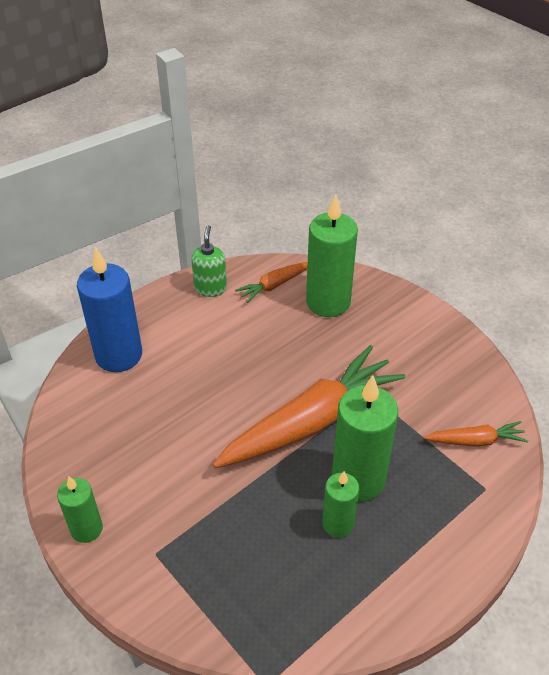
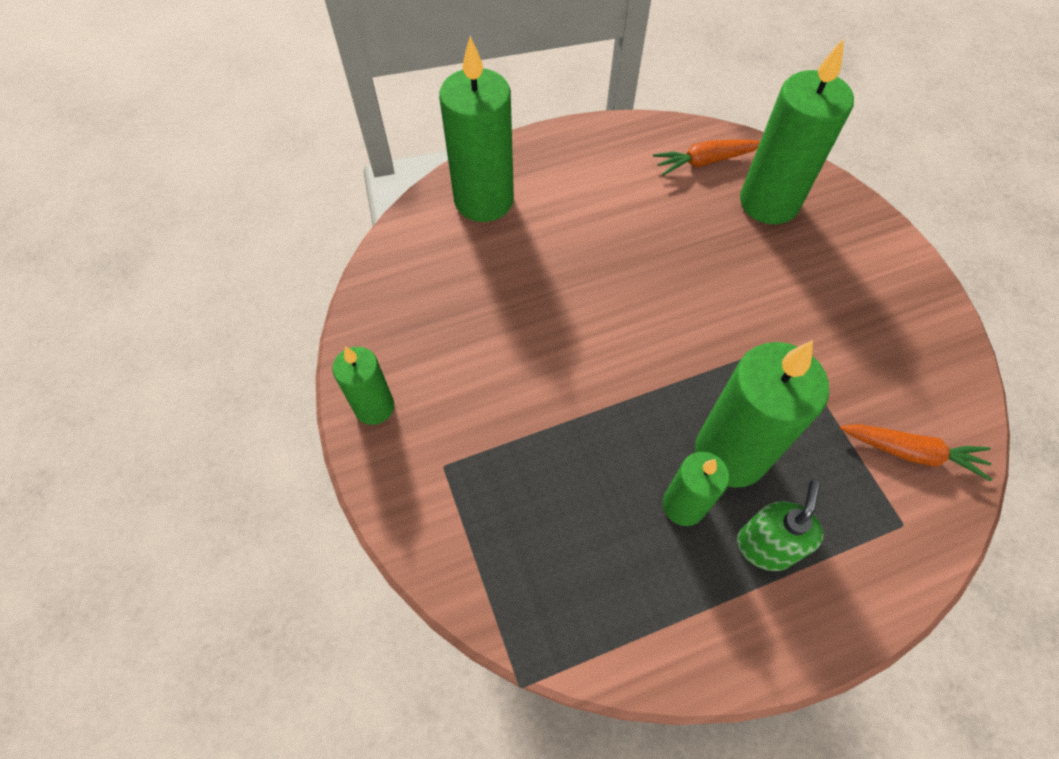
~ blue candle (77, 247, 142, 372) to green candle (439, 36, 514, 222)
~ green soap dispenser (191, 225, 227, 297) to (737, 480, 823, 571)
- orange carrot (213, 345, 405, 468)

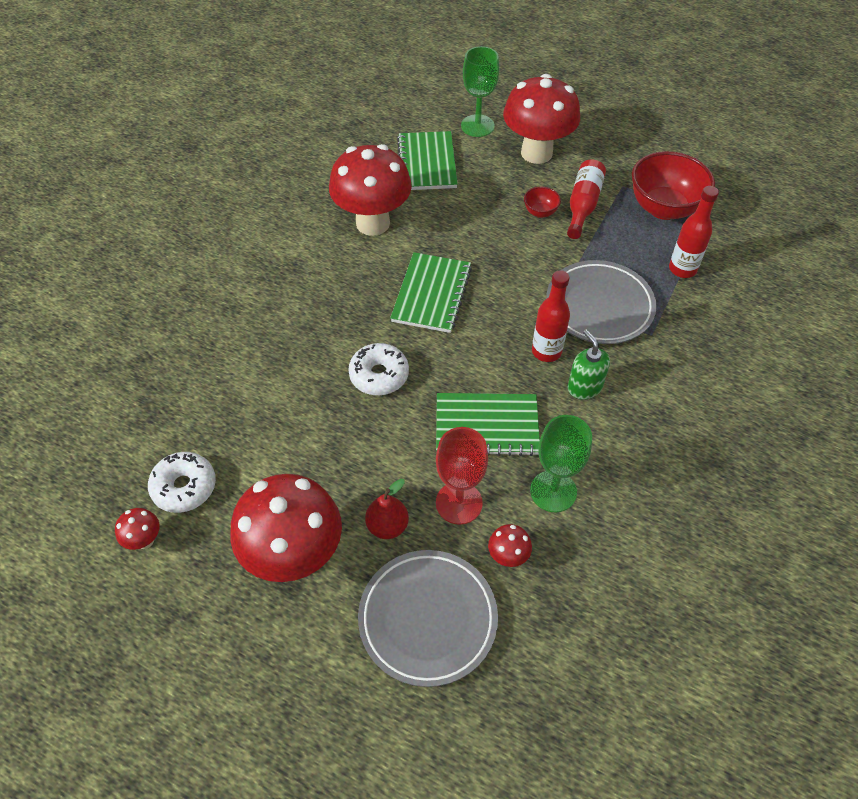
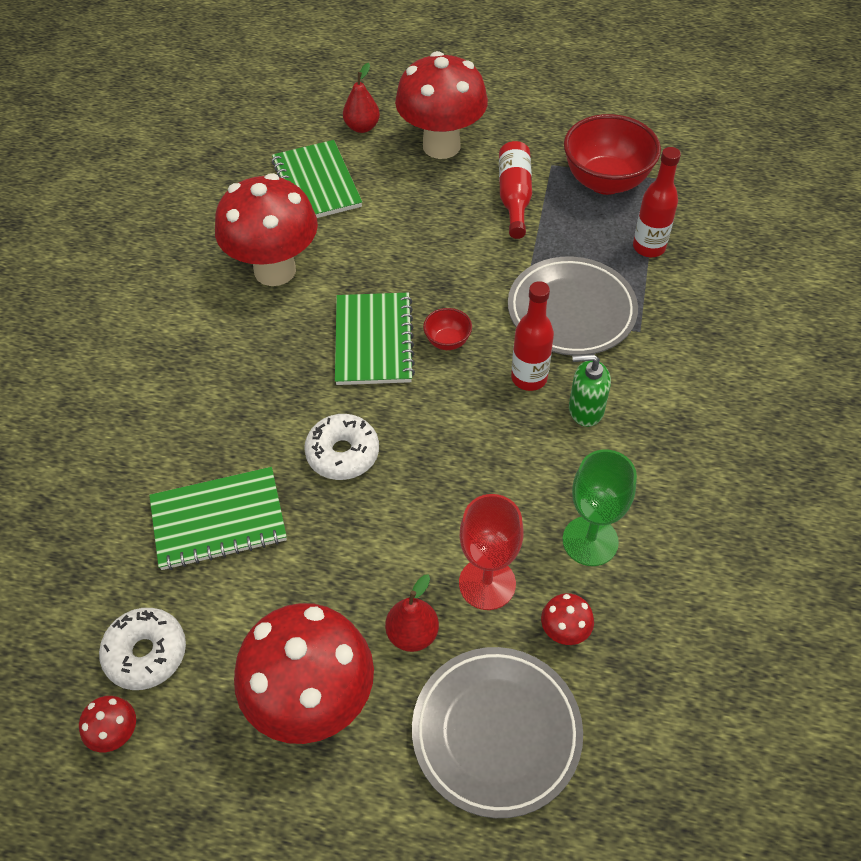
~ green notebook (436, 393, 540, 456) to (149, 467, 287, 570)
~ green goblet (461, 46, 499, 137) to red pear (343, 63, 380, 133)
~ red bowl (524, 187, 561, 218) to (423, 308, 472, 350)
~ green soap dispenser (568, 330, 610, 400) = (569, 354, 611, 427) 45 degrees counterclockwise

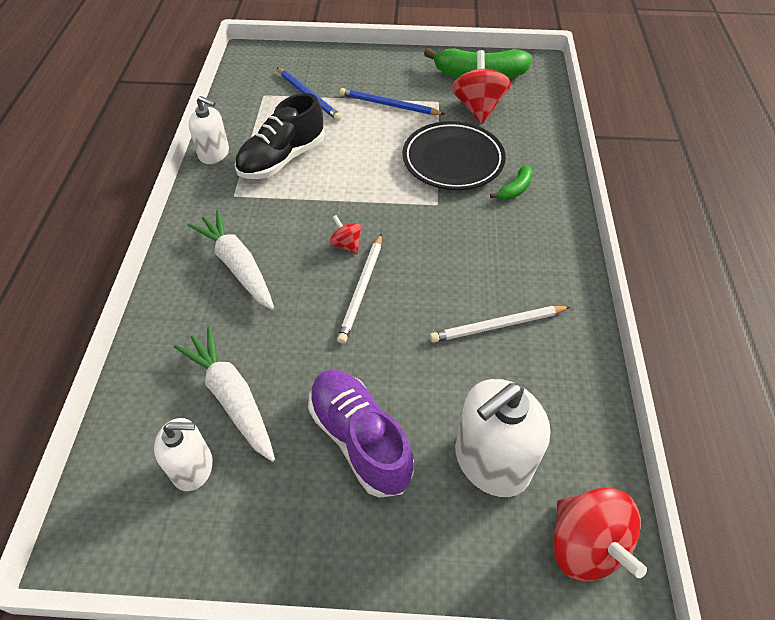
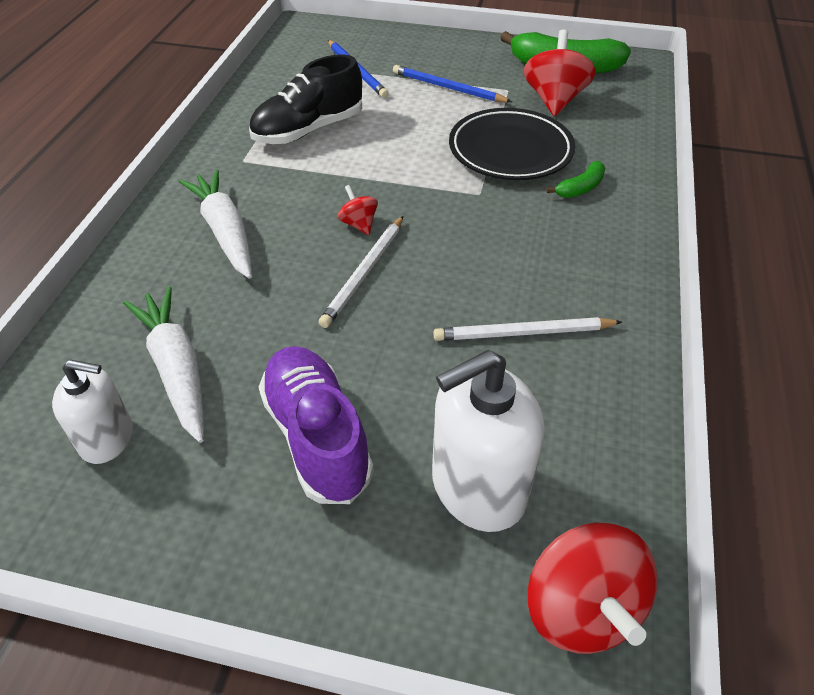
- white soap dispenser (188, 96, 229, 164)

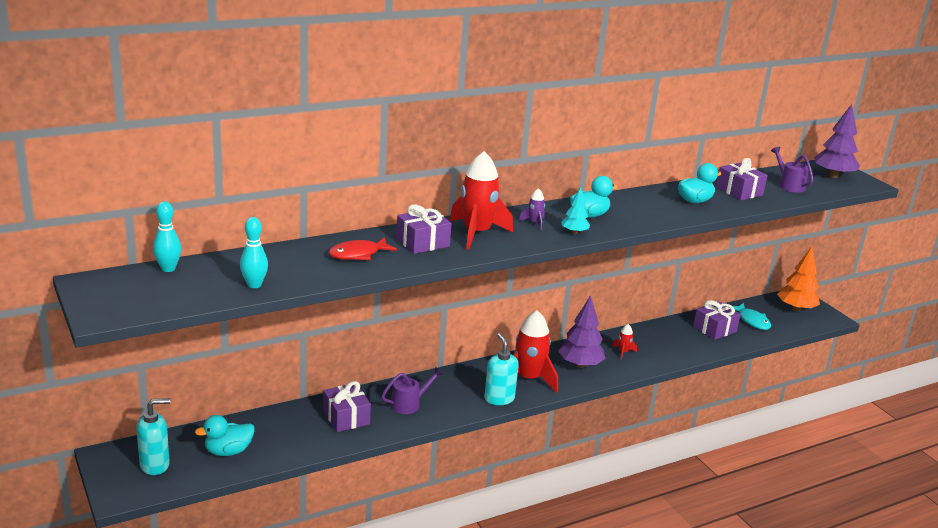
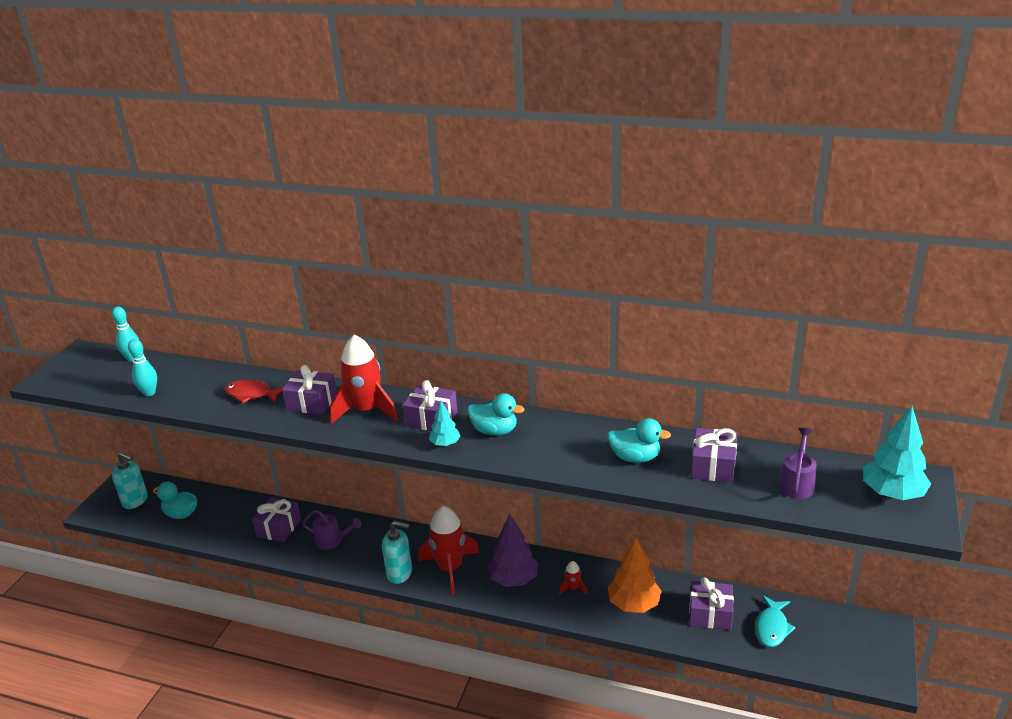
~ turquoise soap dispenser (484, 333, 519, 405) = (382, 521, 412, 584) 75 degrees clockwise
~ purple rocket (519, 188, 545, 230) to purple gift (403, 380, 457, 431)
~ orange tree (777, 247, 820, 311) to (608, 538, 662, 613)
~ purple tree (814, 104, 860, 178) to turquoise tree (863, 406, 931, 500)

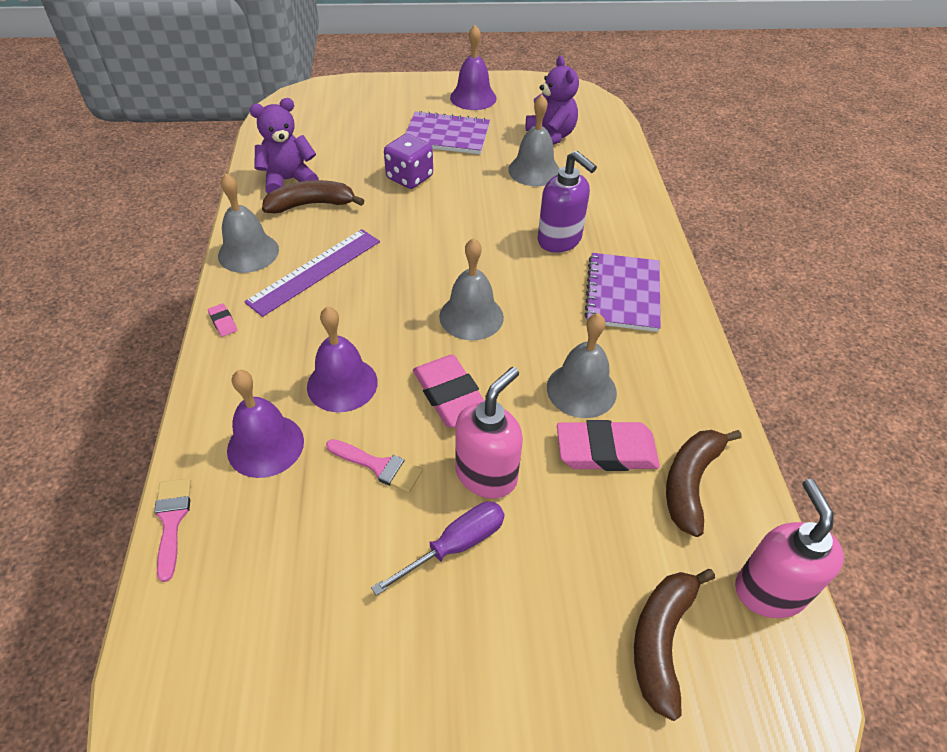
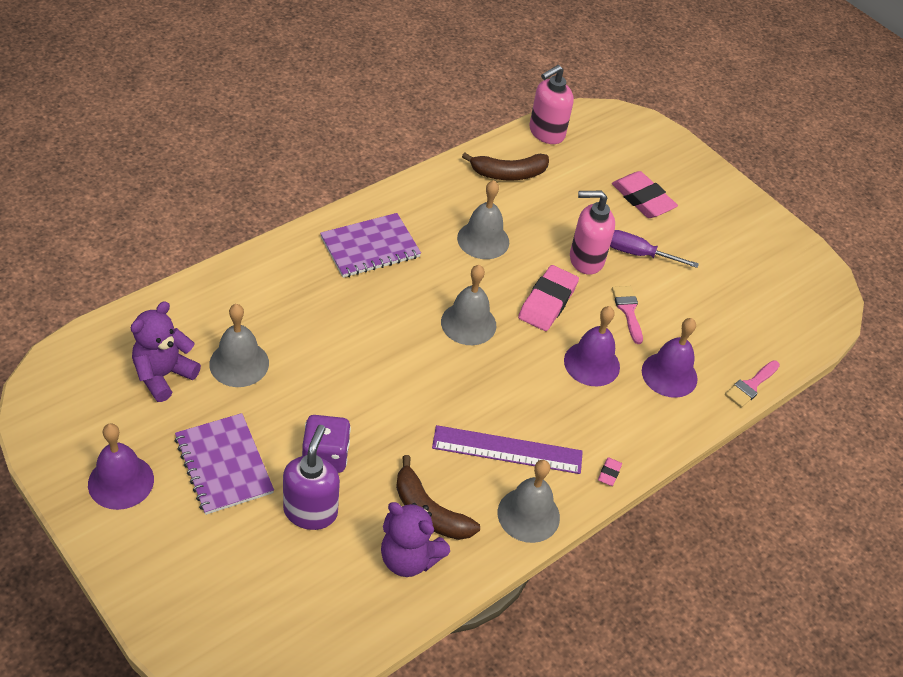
~ purple soap dispenser (538, 151, 597, 253) to (283, 425, 340, 530)
~ pink eraser (557, 420, 660, 471) to (612, 171, 678, 218)
- brown banana (634, 569, 715, 721)

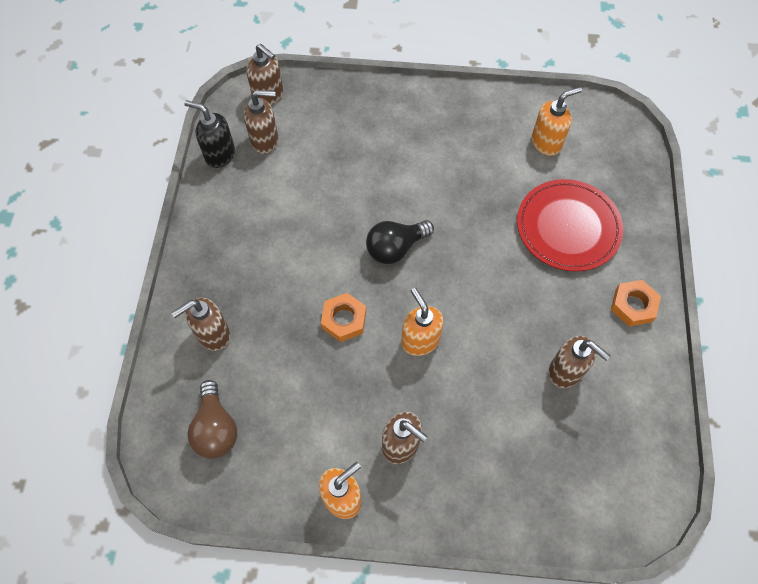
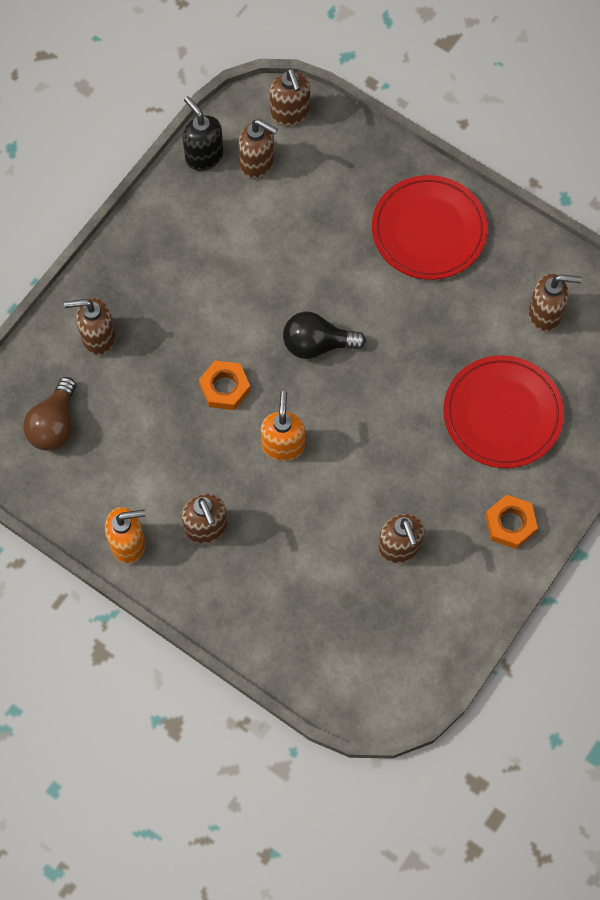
+ red plate (372, 175, 487, 280)
~ orange soap dispenser (532, 87, 582, 156) to brown soap dispenser (528, 274, 582, 332)

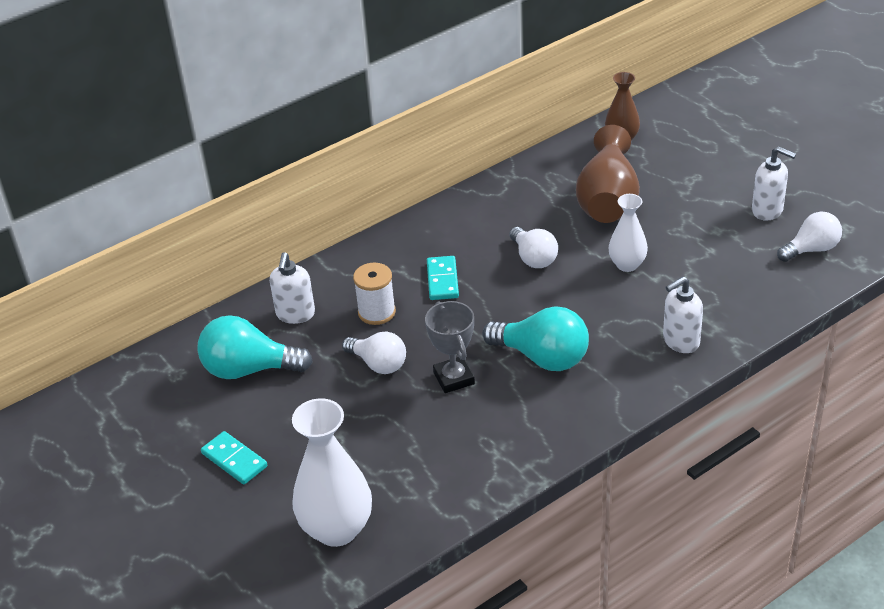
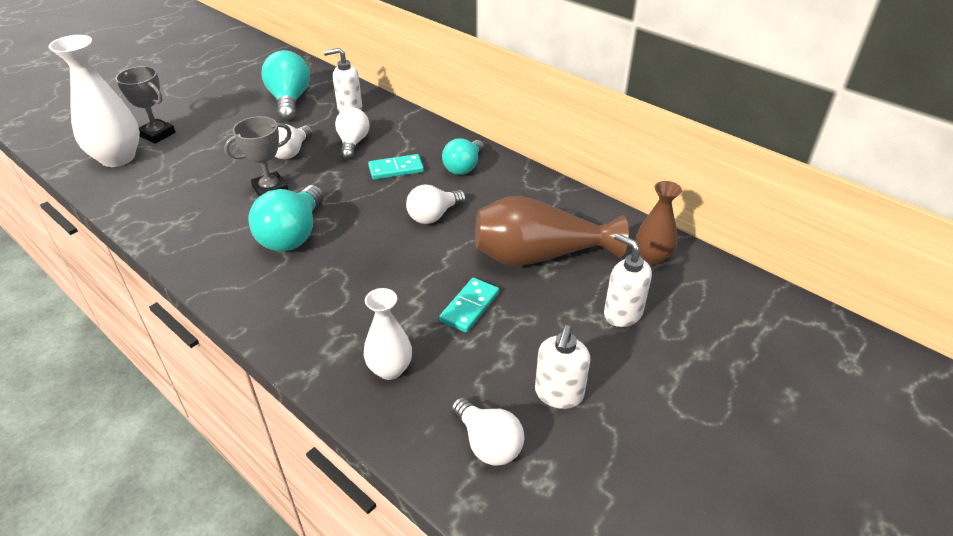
+ grey trophy (115, 66, 176, 144)
~ white spool (353, 263, 396, 325) to white light bulb (335, 107, 370, 160)
~ white vase (609, 194, 648, 272) to (364, 288, 412, 380)
~ turquoise domino (201, 431, 267, 484) to (439, 278, 499, 333)
+ turquoise light bulb (442, 138, 484, 175)
~ white soap dispenser (663, 276, 703, 353) to (604, 233, 652, 327)

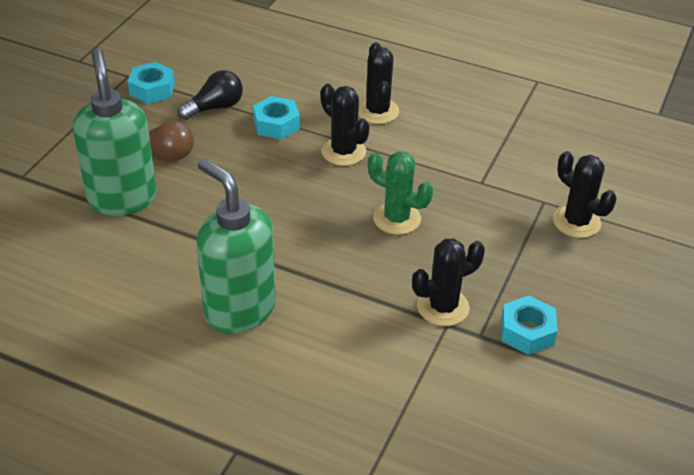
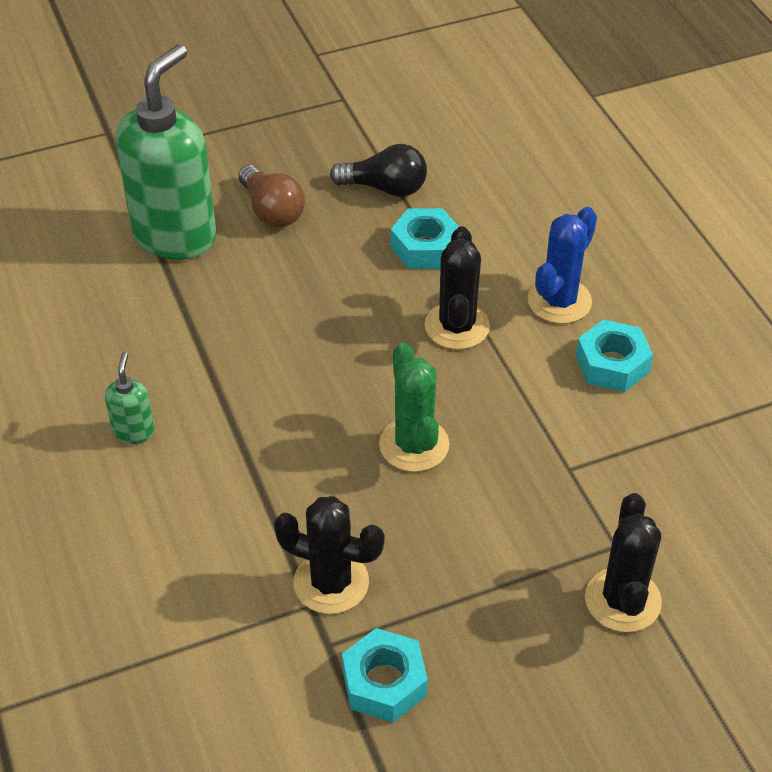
~ green soap dispenser (197, 158, 276, 334) = (105, 352, 155, 444) x0.42
~ black cactus (358, 42, 399, 124) to blue cactus (528, 207, 597, 324)
~ turquoise nut (128, 62, 175, 104) to (576, 319, 653, 392)

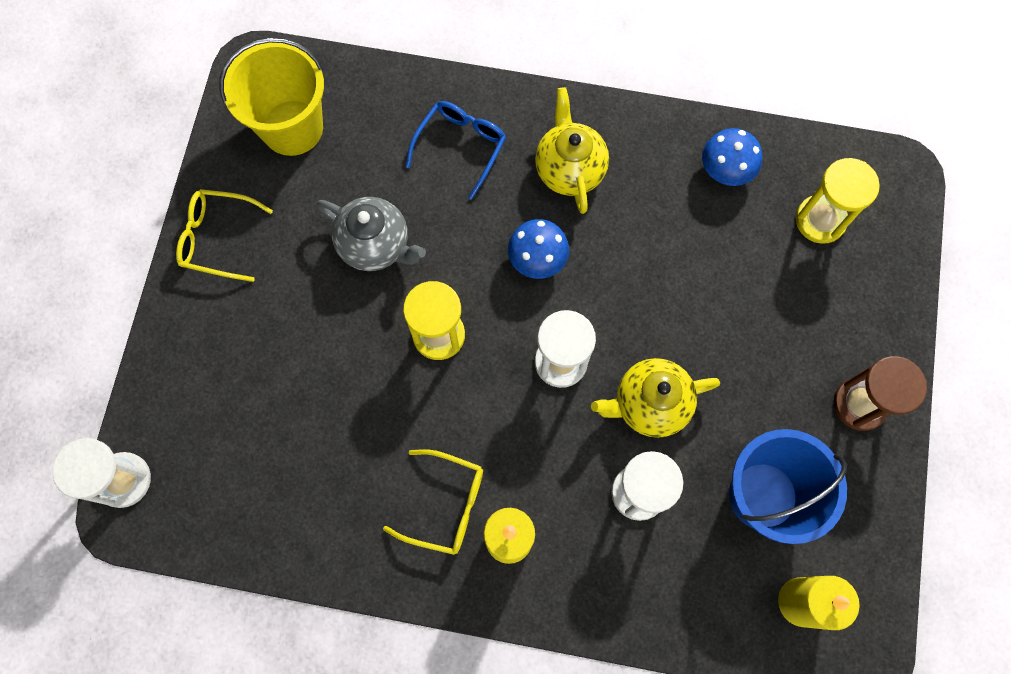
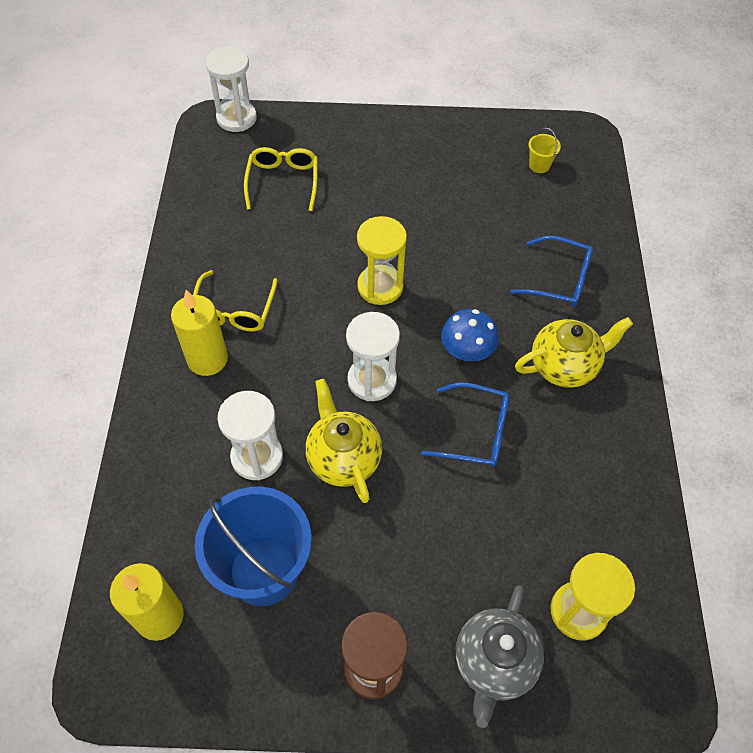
~ yellow glasses (176, 189, 273, 282) to (244, 147, 318, 211)
+ blue glasses (421, 382, 509, 467)
~ grey teapot (317, 197, 426, 271) to (456, 585, 544, 728)
~ yellow bucket (219, 38, 324, 156) = (529, 128, 561, 173) x0.40
- blue mushroom (702, 128, 762, 186)

